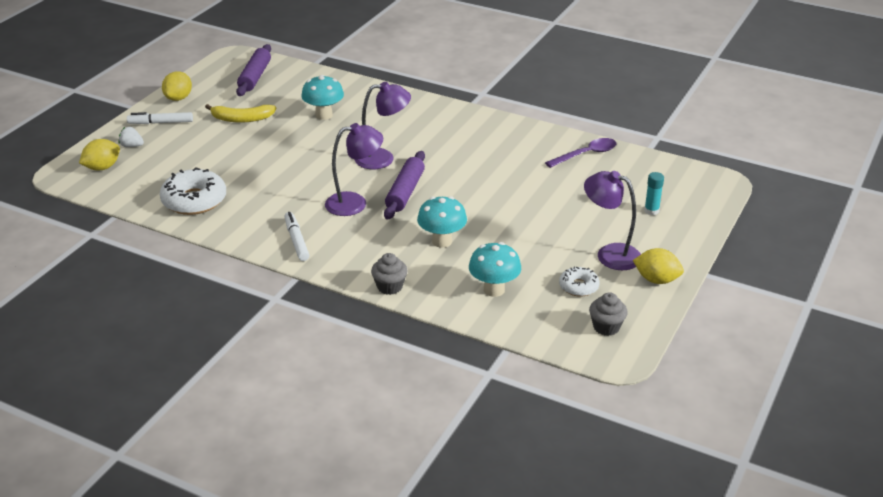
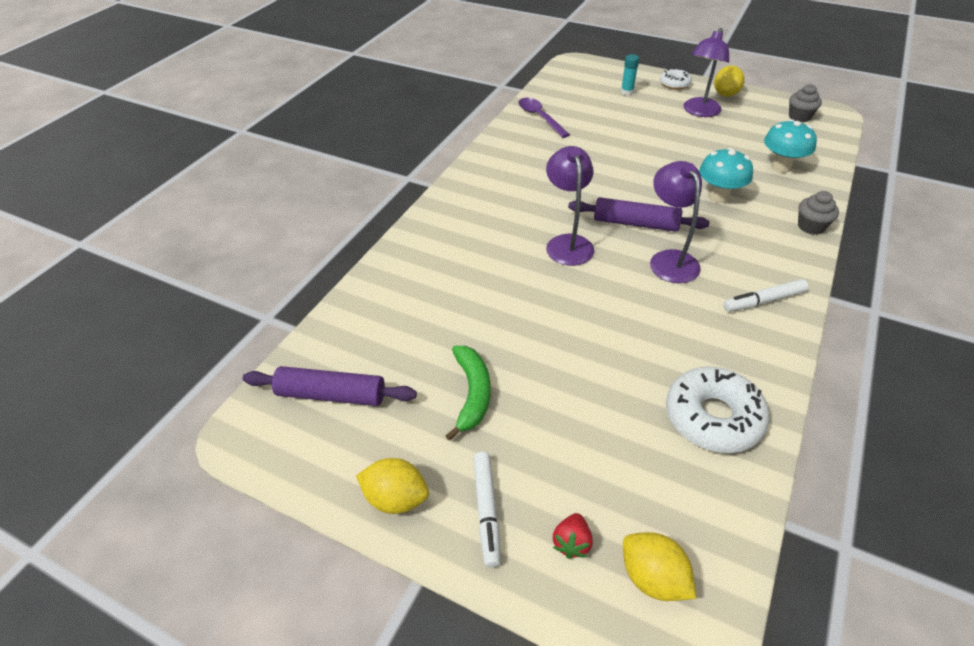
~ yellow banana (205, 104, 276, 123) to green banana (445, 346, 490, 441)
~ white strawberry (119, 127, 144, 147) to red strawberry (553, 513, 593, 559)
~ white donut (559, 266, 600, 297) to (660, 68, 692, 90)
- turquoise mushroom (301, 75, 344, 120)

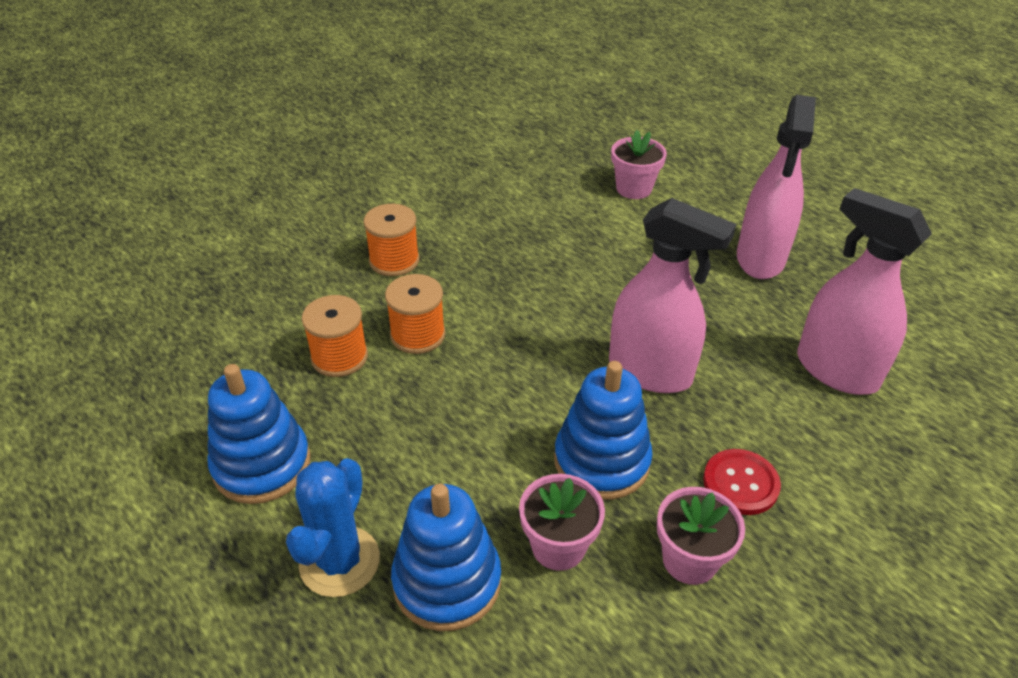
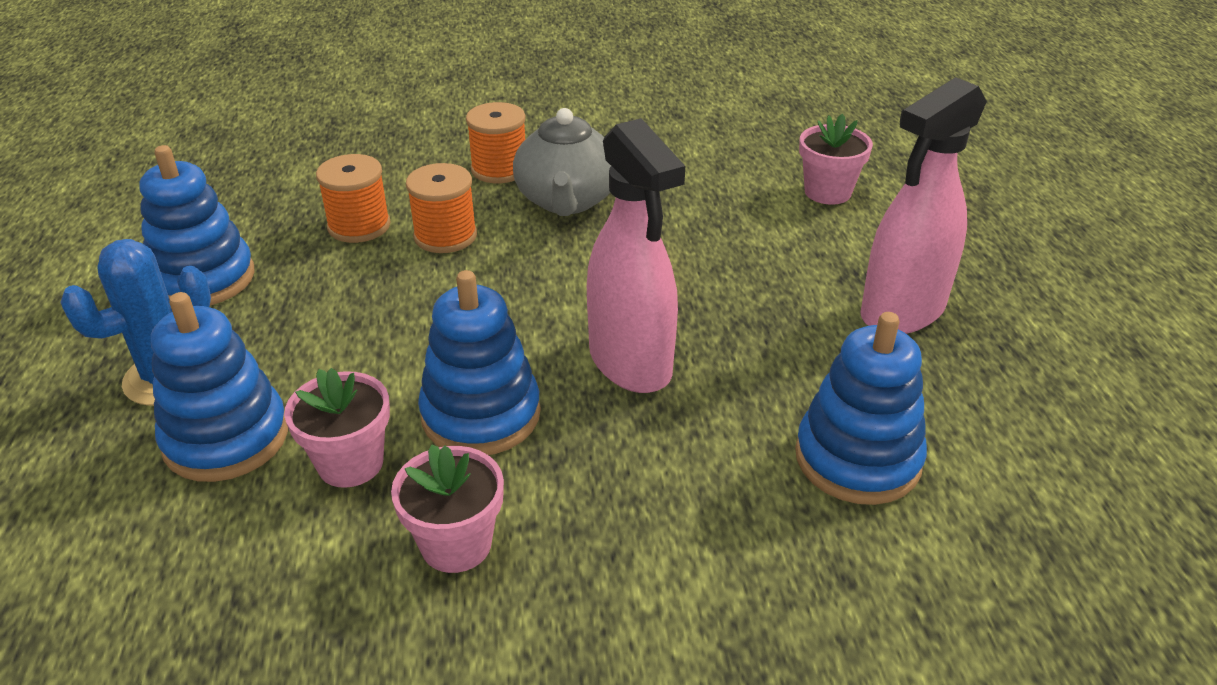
+ grey teapot (513, 108, 611, 216)
~ pink spray bottle (797, 188, 932, 395) to blue stacking toy (795, 312, 927, 505)
- red button (703, 449, 781, 515)

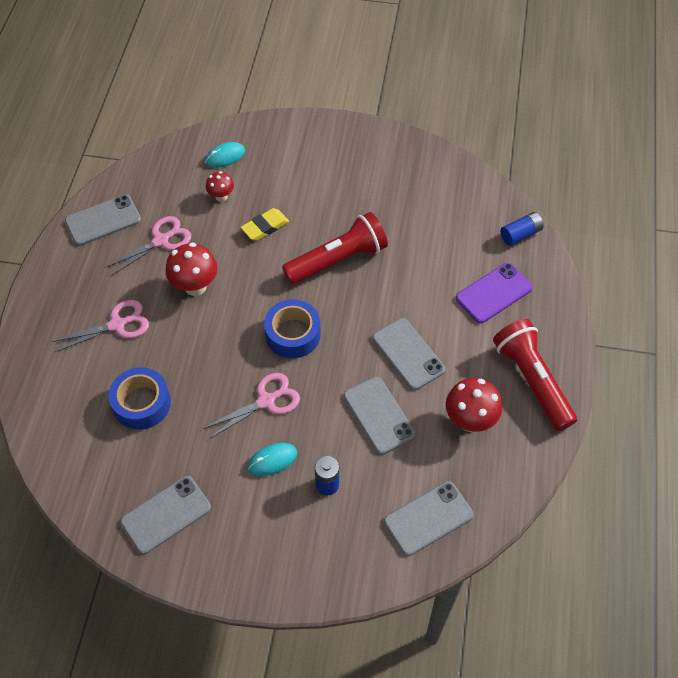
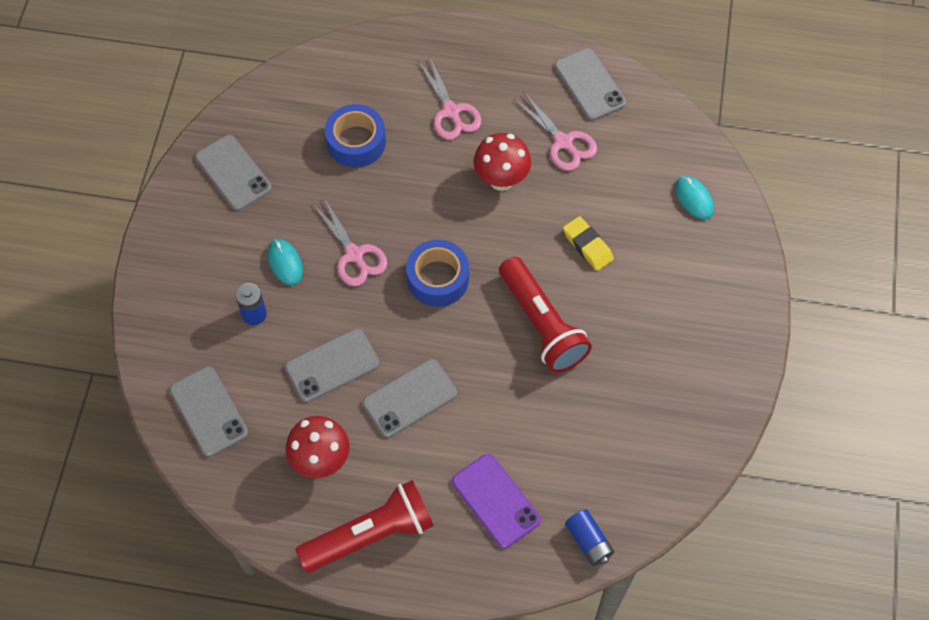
- red mushroom (206, 171, 234, 202)

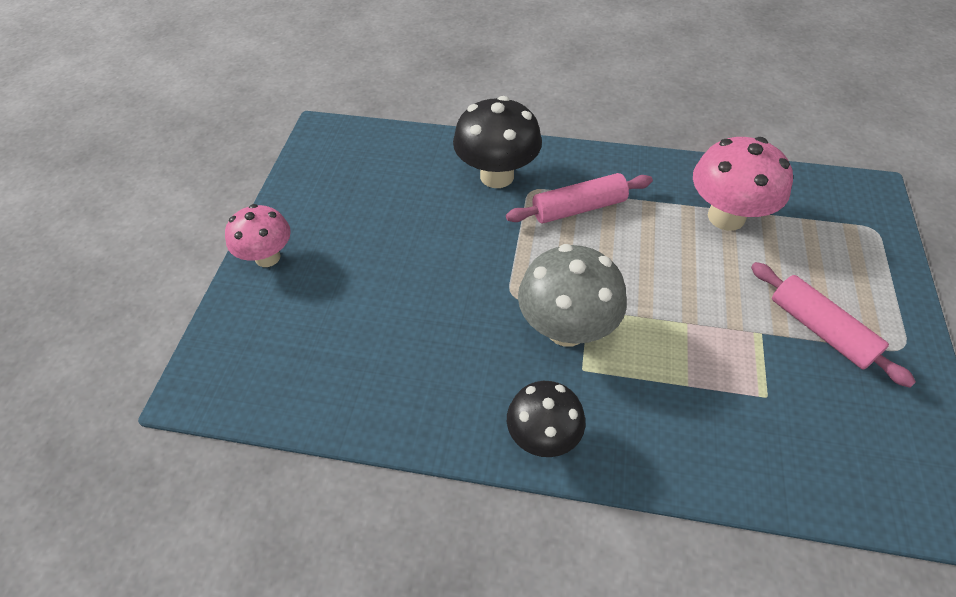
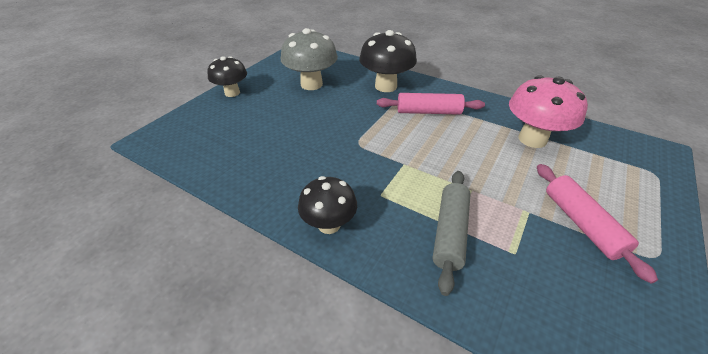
~ pink mushroom (225, 204, 291, 267) to black mushroom (207, 56, 247, 97)
~ grey mushroom (518, 244, 627, 347) to (281, 28, 338, 90)
+ grey rolling pin (433, 171, 470, 296)

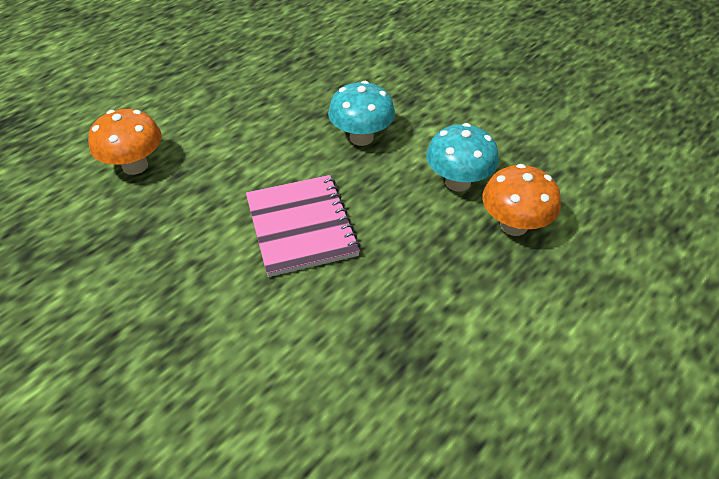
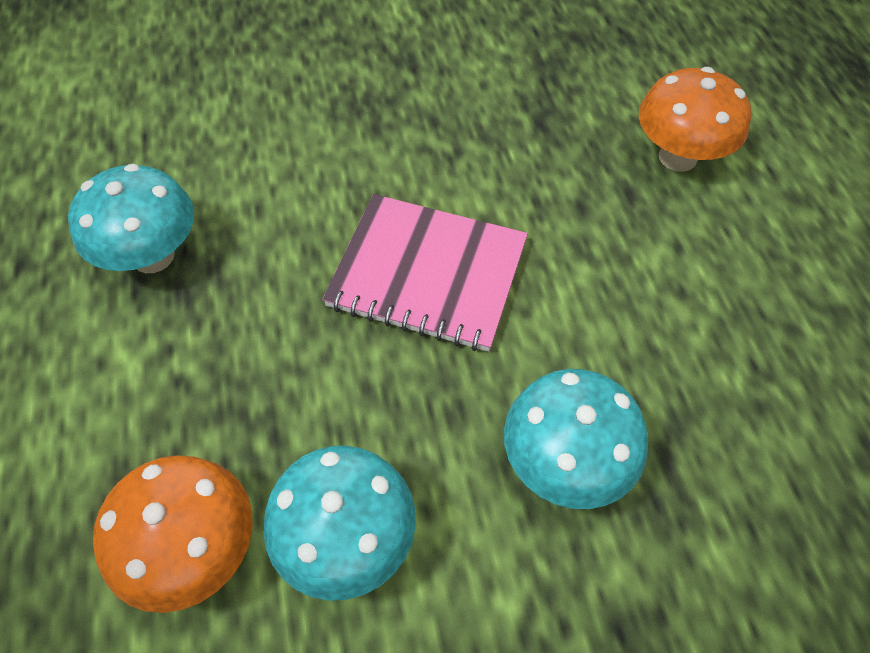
+ turquoise mushroom (68, 164, 194, 273)

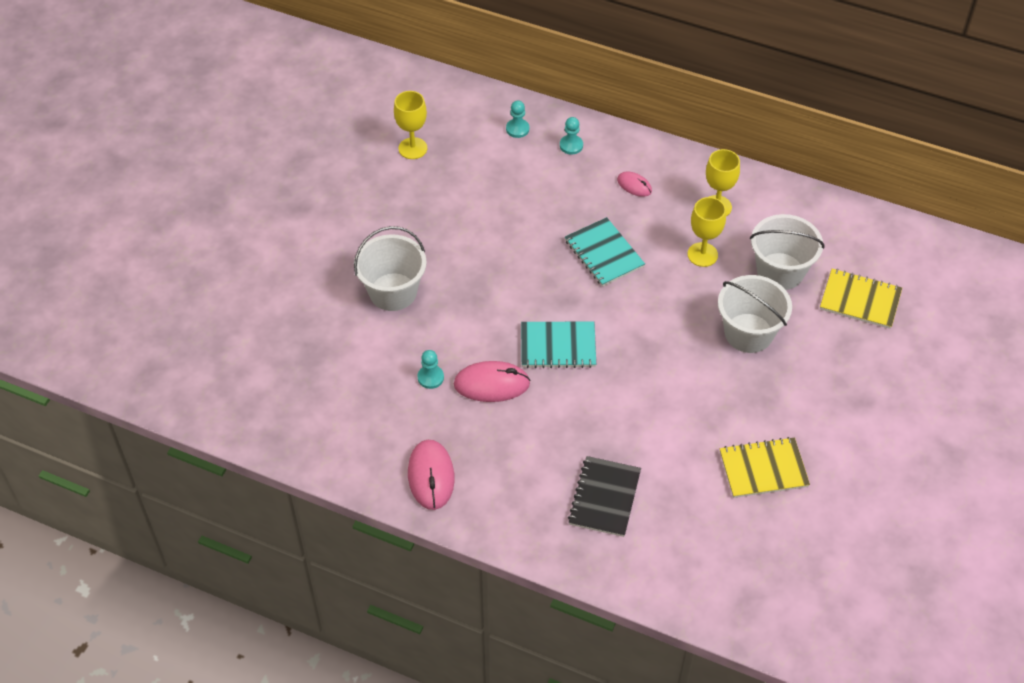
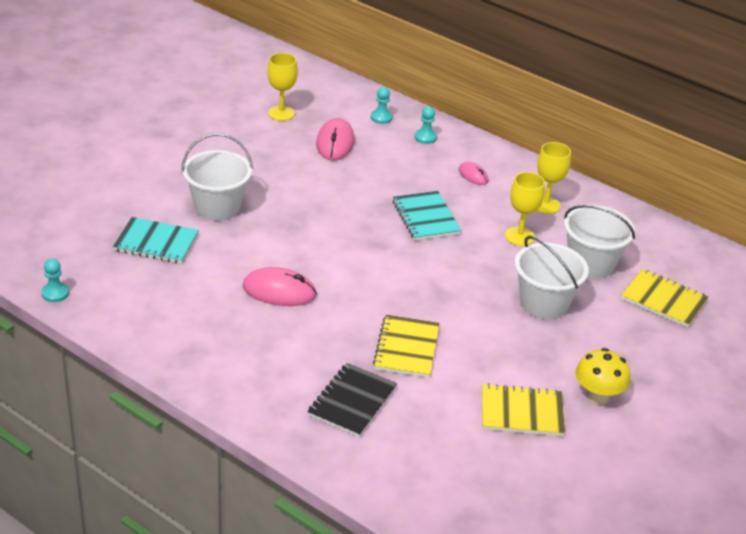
~ turquoise pawn (417, 350, 444, 389) to (41, 259, 69, 302)
~ turquoise notebook (521, 322, 596, 368) to (113, 217, 199, 264)
~ pink mouse (408, 440, 455, 510) to (316, 118, 355, 160)
+ yellow notebook (373, 315, 440, 378)
+ yellow mushroom (575, 348, 630, 405)

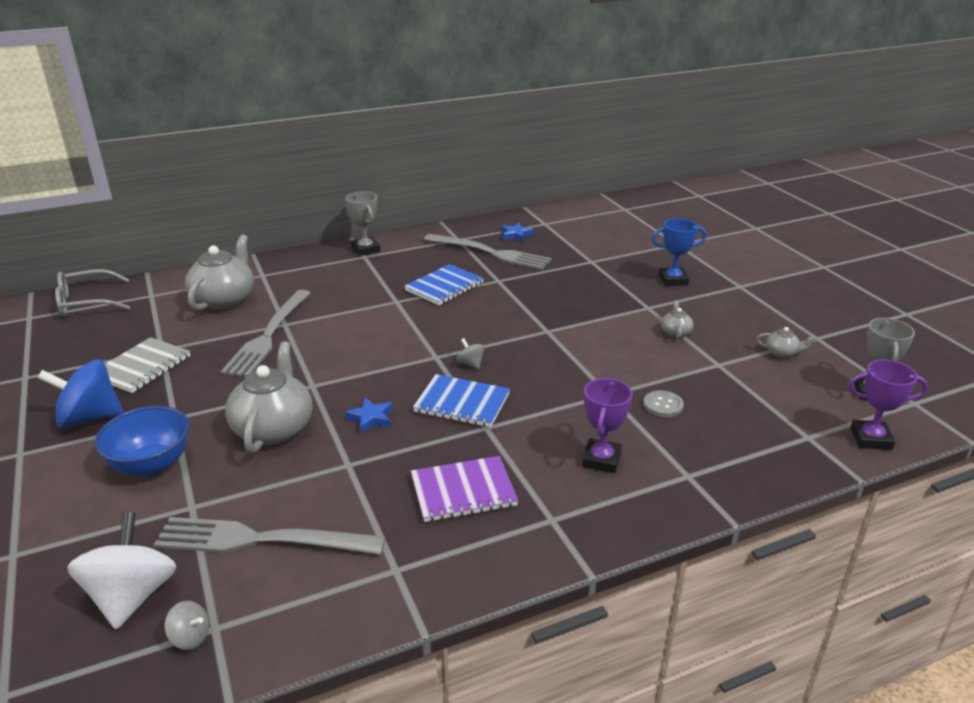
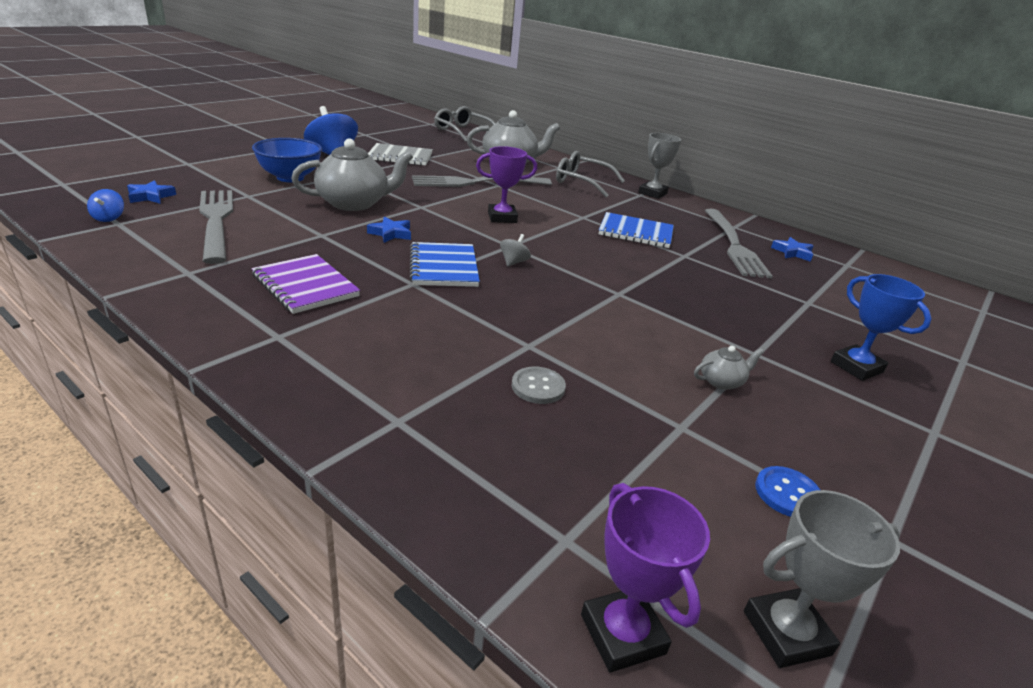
~ grey spinning top (165, 601, 209, 650) to blue spinning top (87, 189, 124, 222)
~ white spinning top (67, 512, 177, 630) to blue star (127, 180, 176, 204)
~ purple trophy (582, 378, 633, 473) to (476, 146, 537, 223)
+ grey glasses (556, 151, 625, 197)
~ grey teapot (756, 327, 816, 358) to blue button (755, 466, 820, 517)

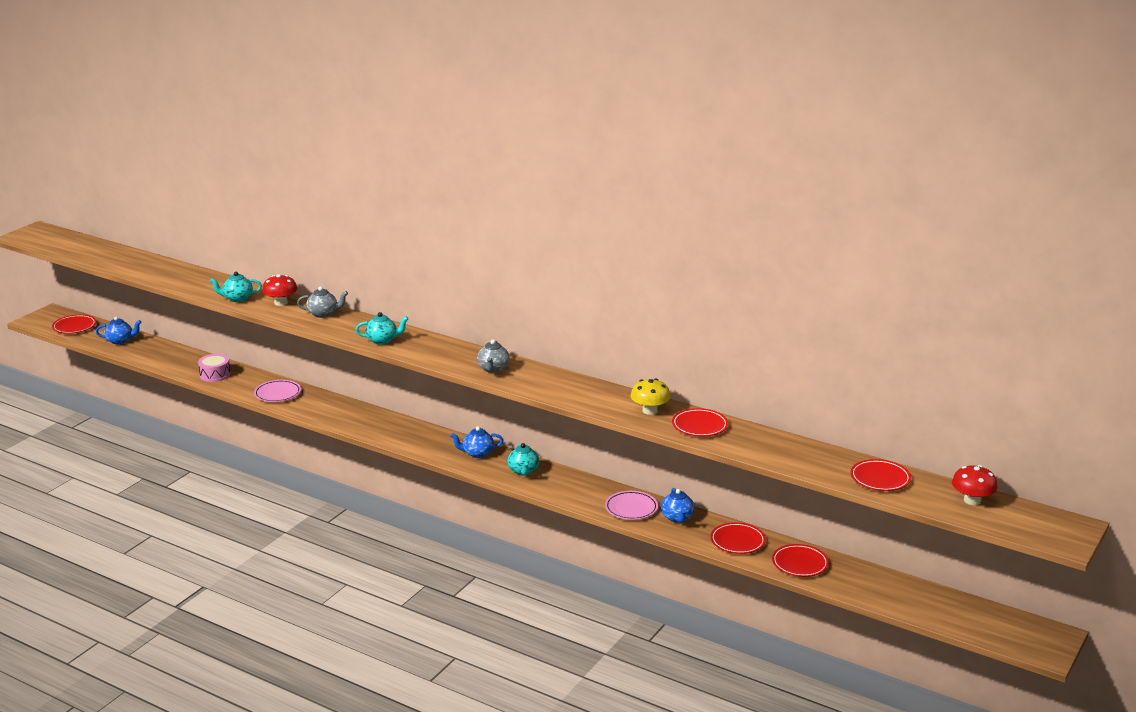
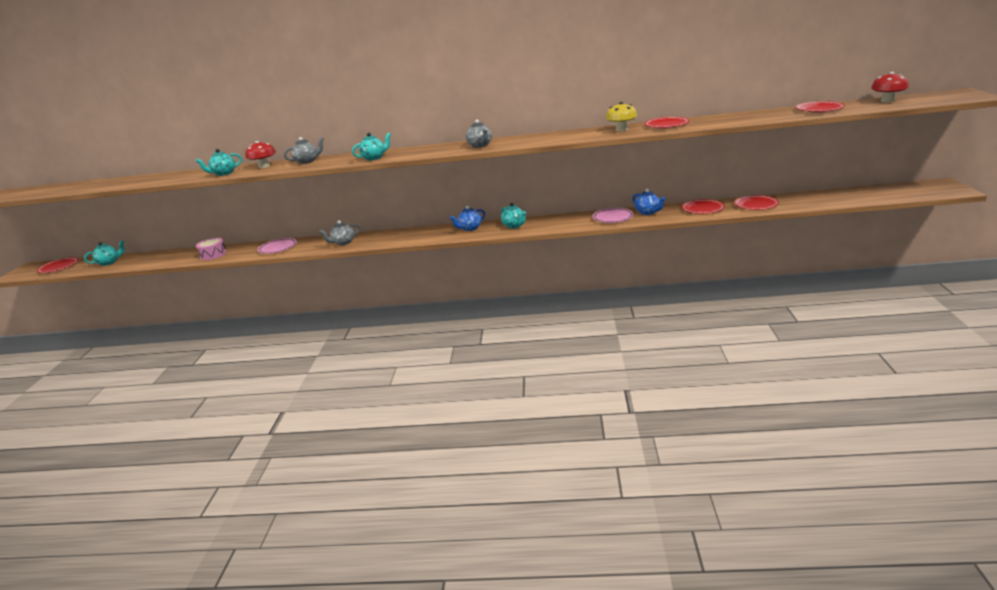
~ blue teapot (96, 317, 141, 344) to turquoise teapot (84, 240, 124, 266)
+ grey teapot (319, 220, 360, 245)

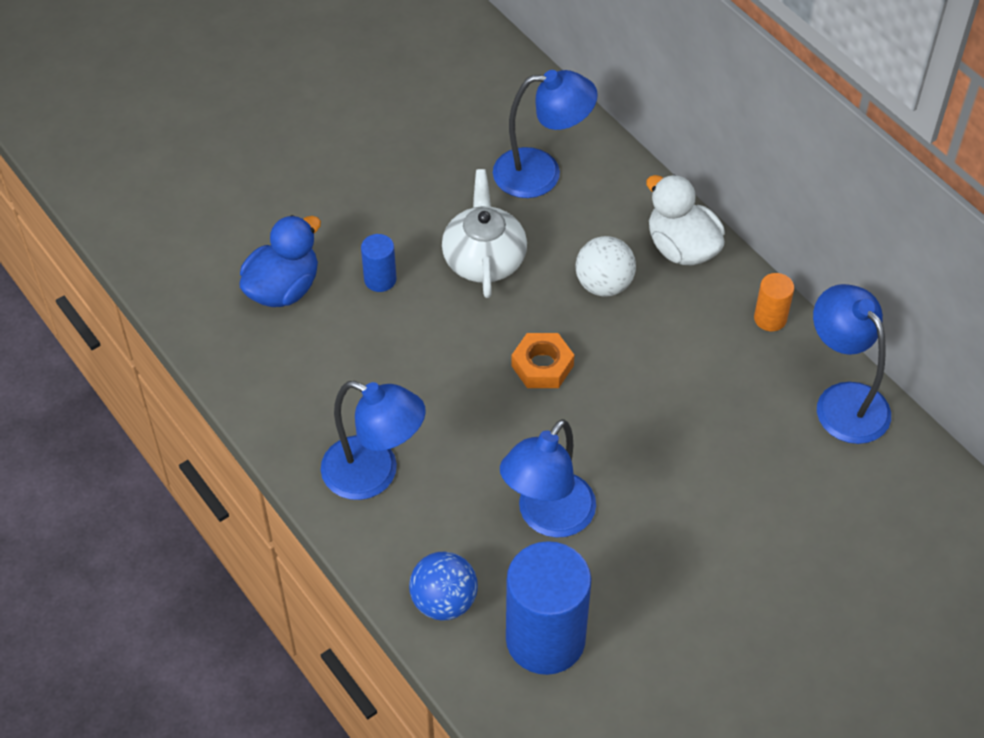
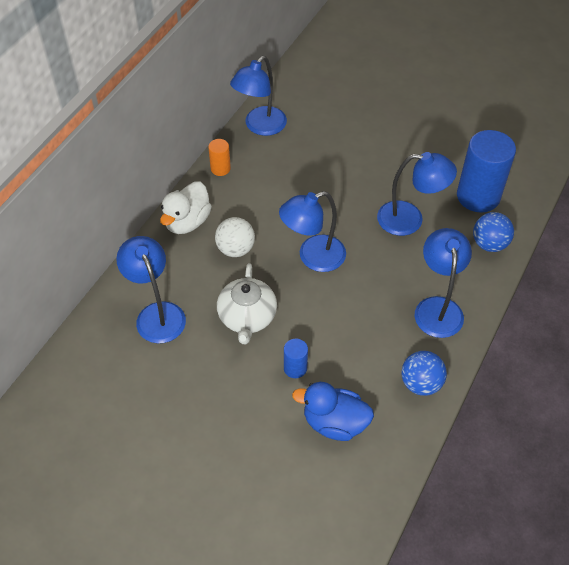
~ white teapot (442, 169, 527, 298) = (217, 263, 277, 344) 60 degrees counterclockwise
~ orange nut (511, 333, 574, 388) to blue lamp (279, 191, 346, 272)
+ blue ball (401, 351, 447, 396)

